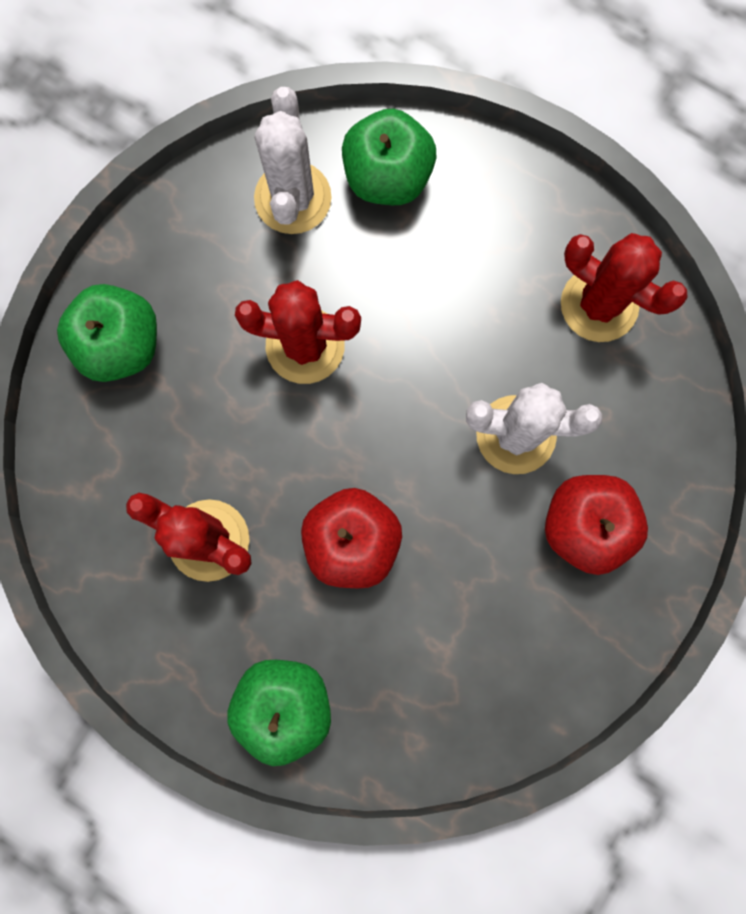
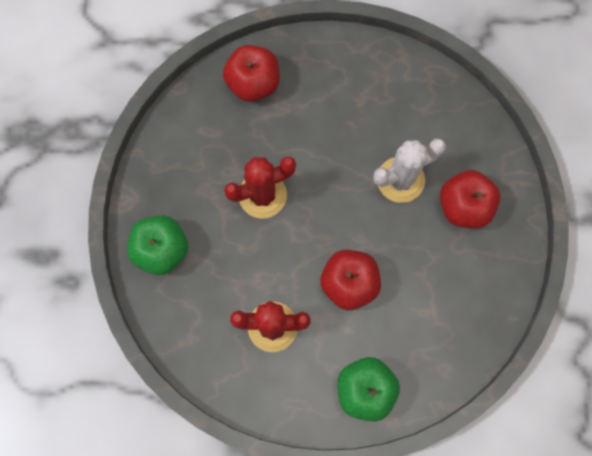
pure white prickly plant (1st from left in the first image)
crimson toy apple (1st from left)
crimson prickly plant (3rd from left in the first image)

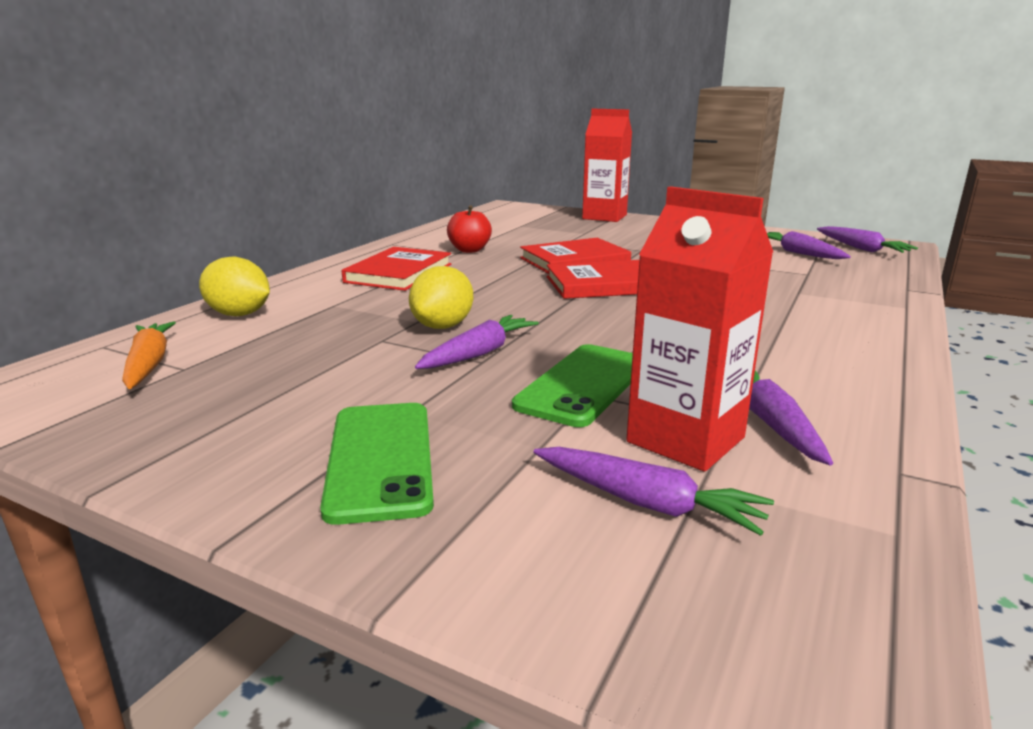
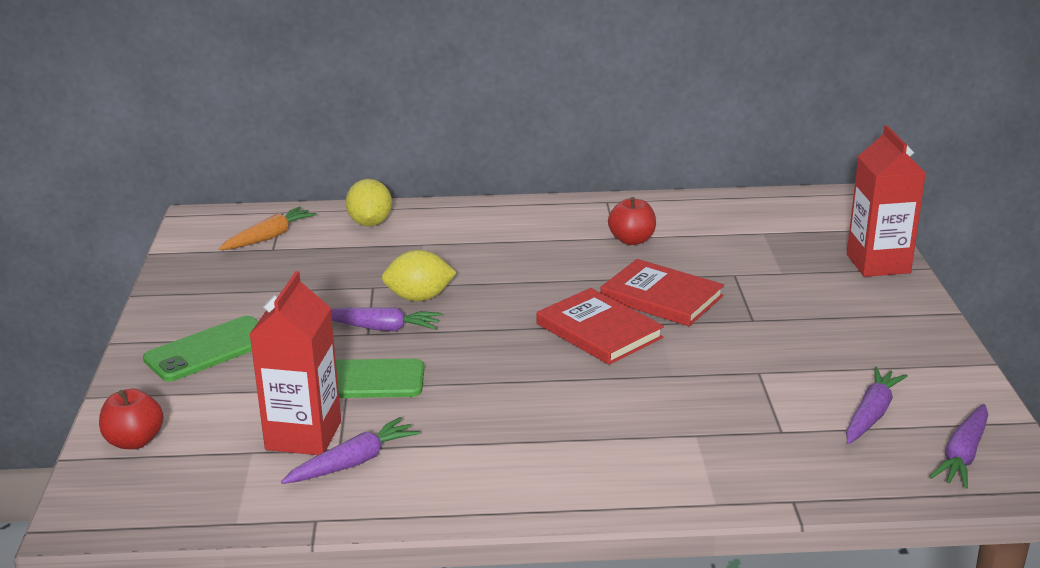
crimson book (1st from left in the first image)
purple root vegetable (2nd from left in the first image)
crimson toy apple (1st from left)

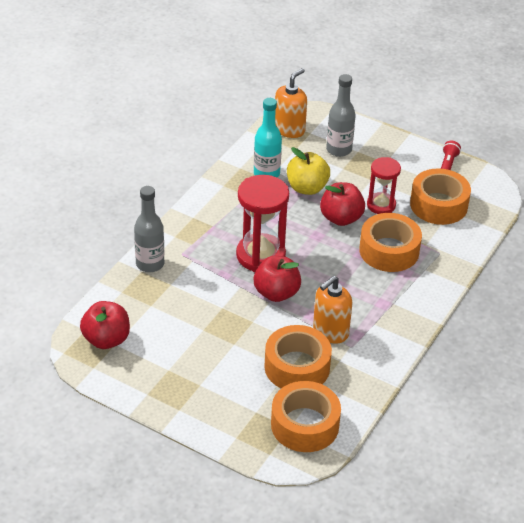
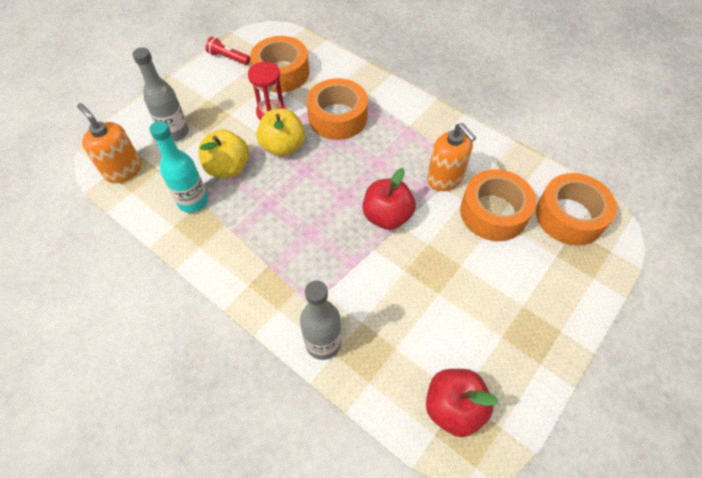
crimson sandglass (1st from left in the first image)
bright yellow toy apple (2nd from left)

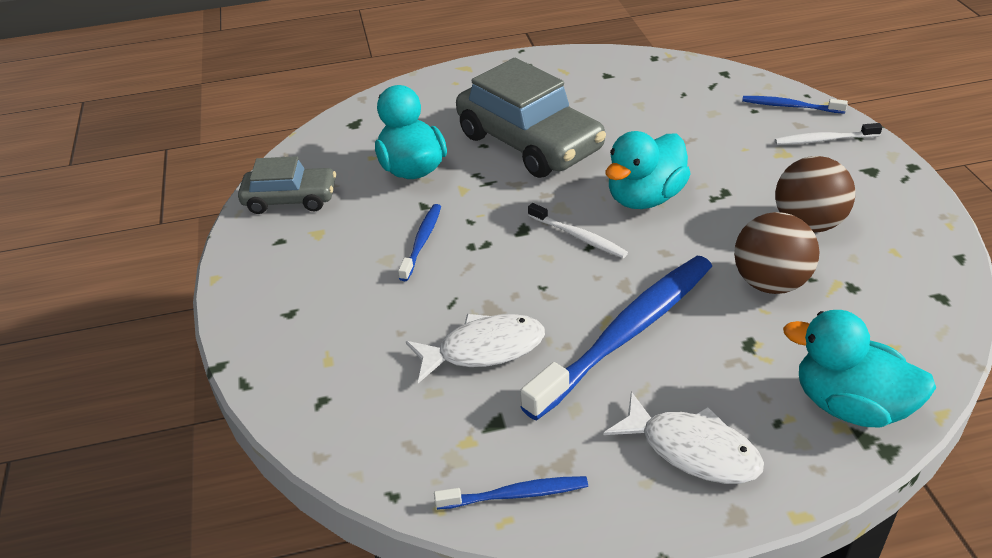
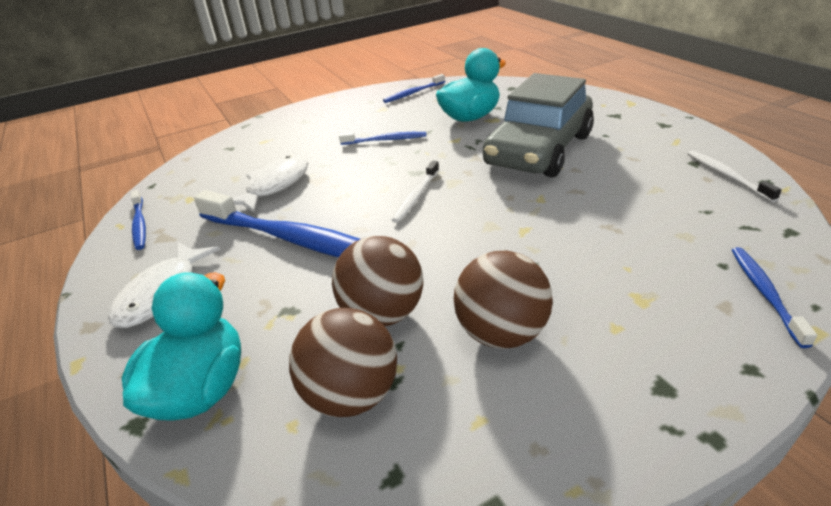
cobalt dental brush (4th from left)
pure white fish (2nd from left)
aqua duck (2nd from left in the first image)
pure white dental brush (2nd from left)
brown play ball (1st from left)

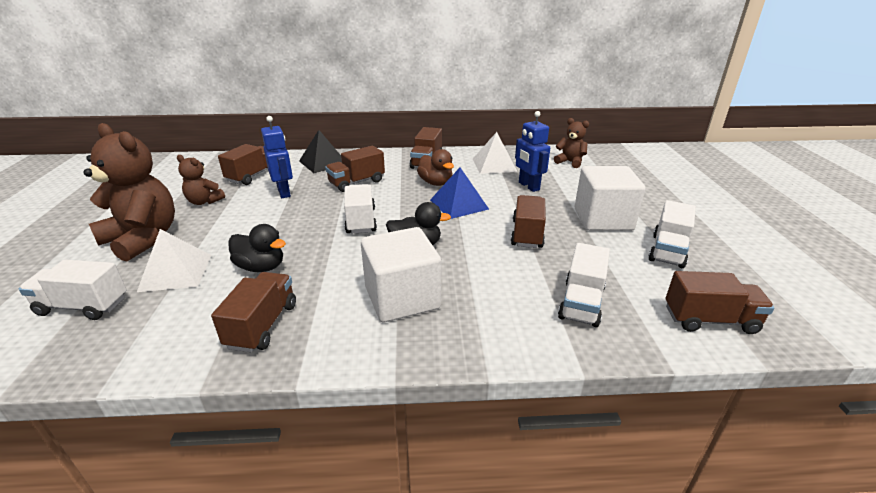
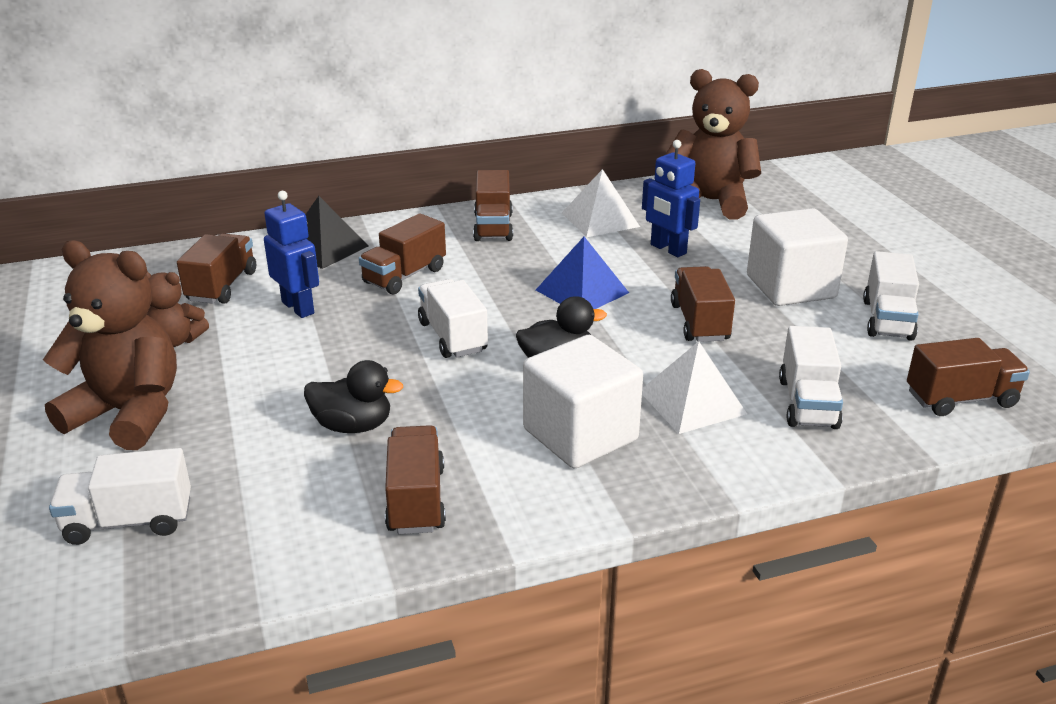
pure white pyramid (2nd from left)
brown duck
brown teddy (3rd from left)

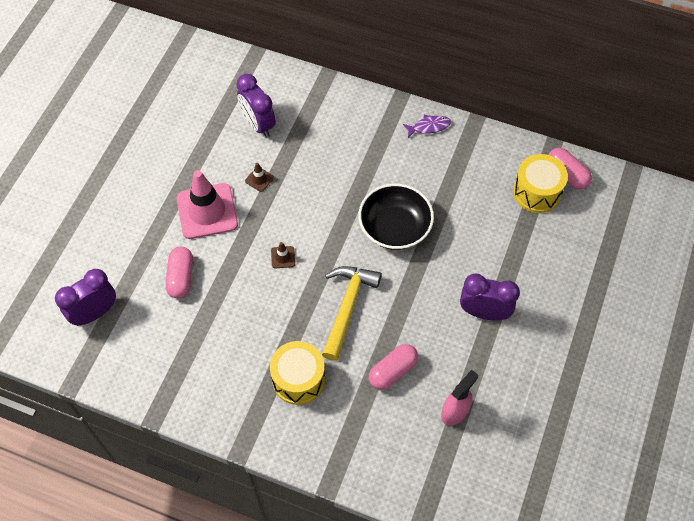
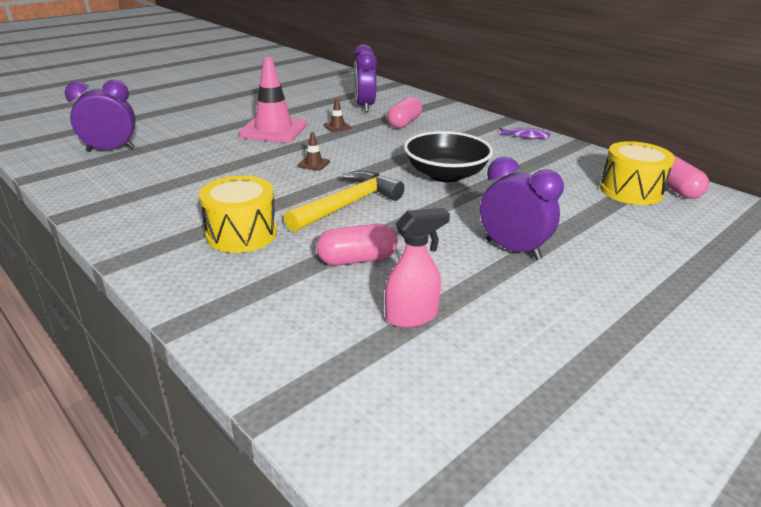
rosy pill (2nd from left)

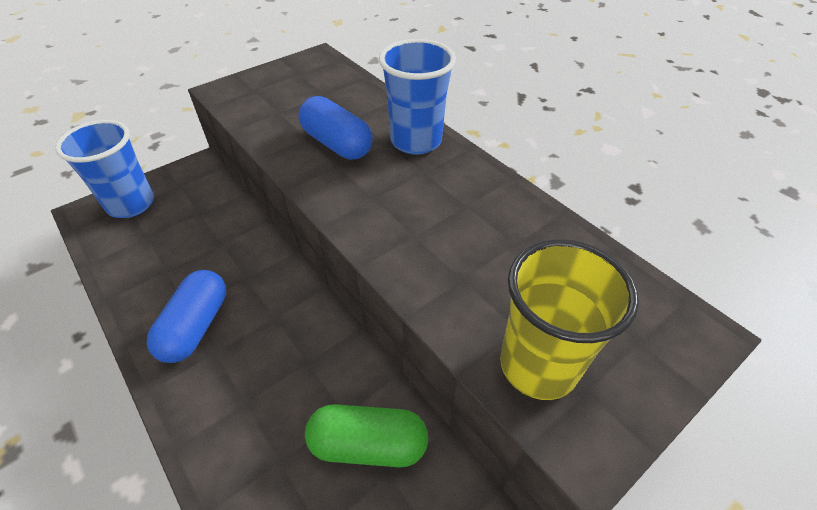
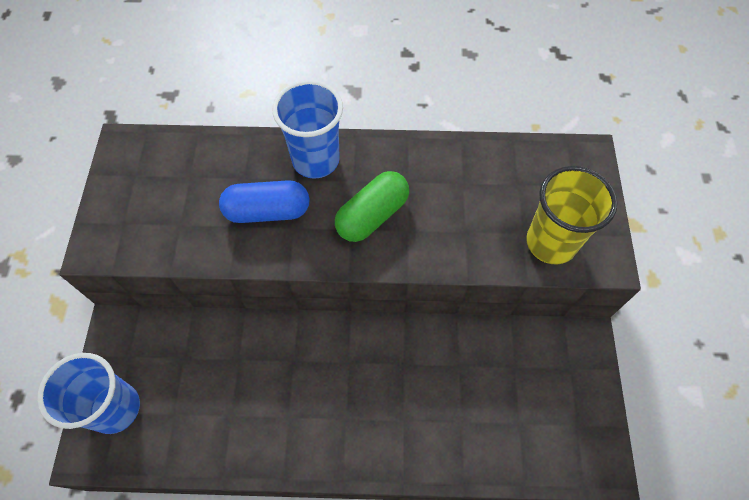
cobalt pill (1st from left in the first image)
emerald pill

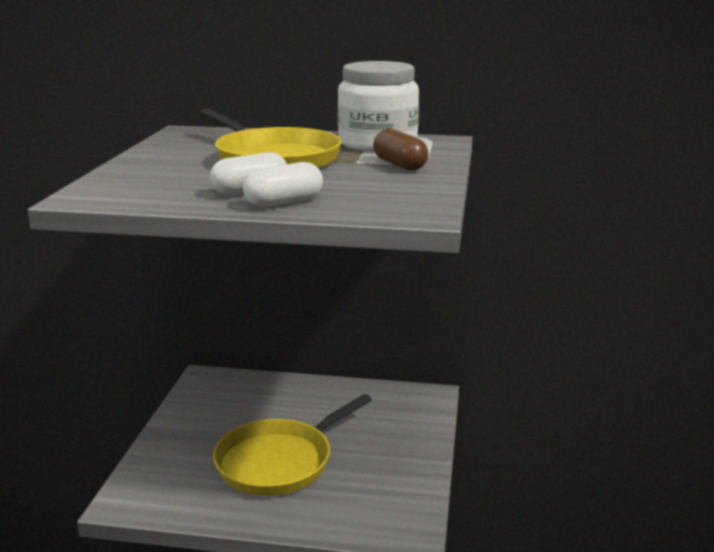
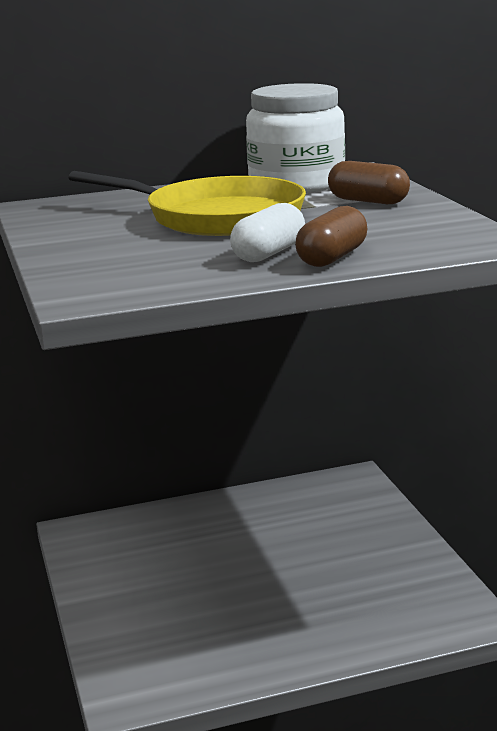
bright yellow skillet (2nd from left in the first image)
brown pill (1st from left)

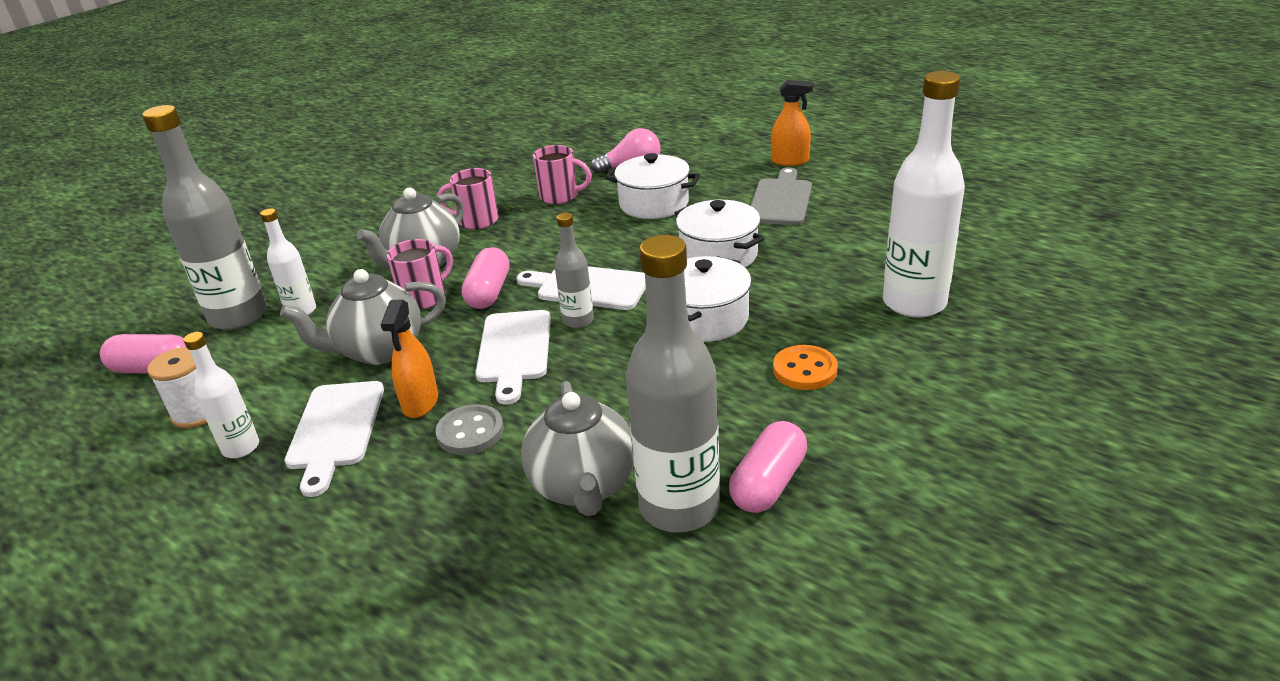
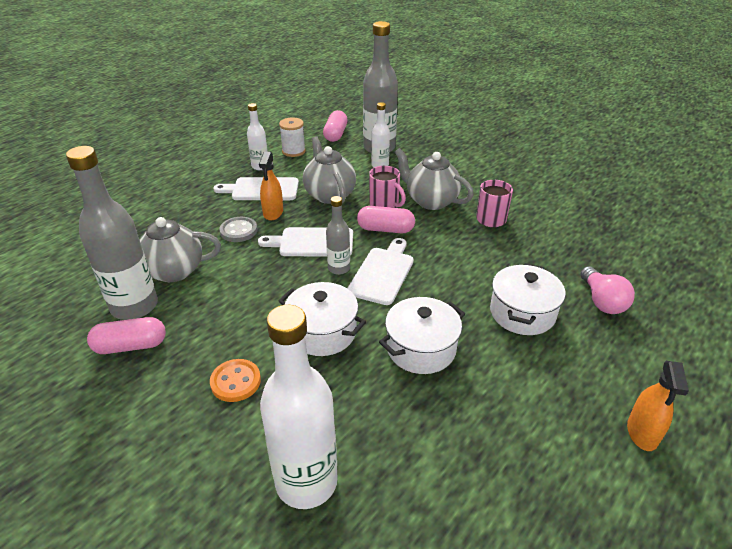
bright orange spray bottle (1st from left)
rosy mug (3rd from left in the first image)
rosy pill (1st from left)
ash-grey bread board

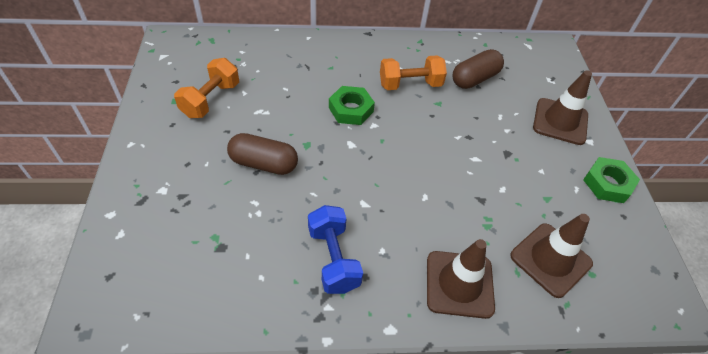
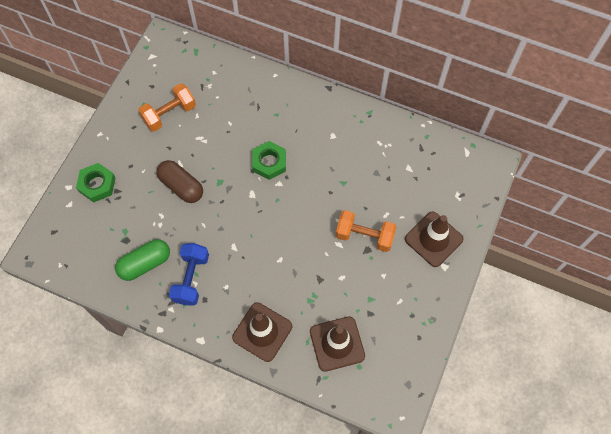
bright orange hand weight (2nd from left)
brown pill (2nd from left in the first image)
emerald hex nut (1st from left)
emerald pill

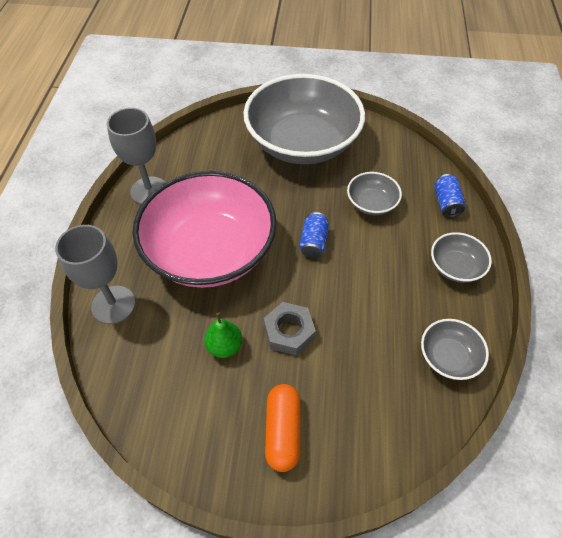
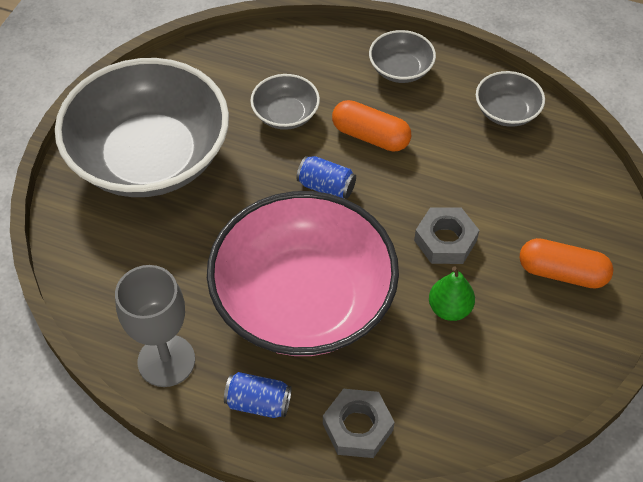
ash-grey hex nut (1st from left)
cobalt can (1st from left)
bright orange pill (1st from left)

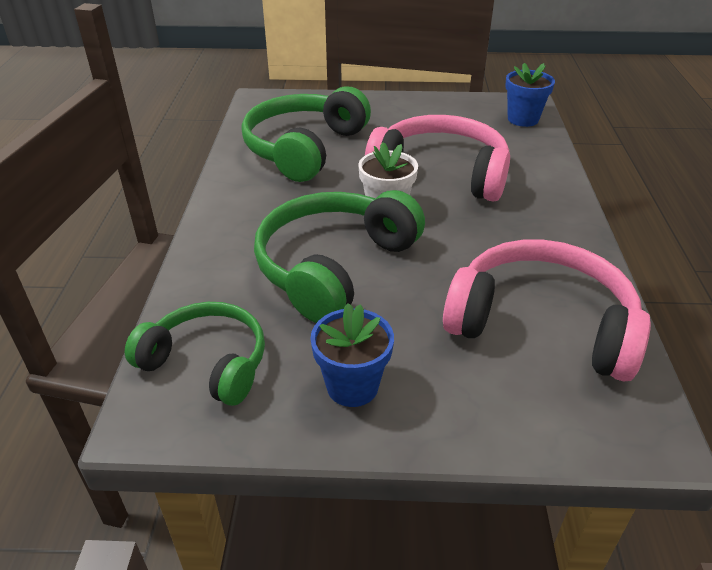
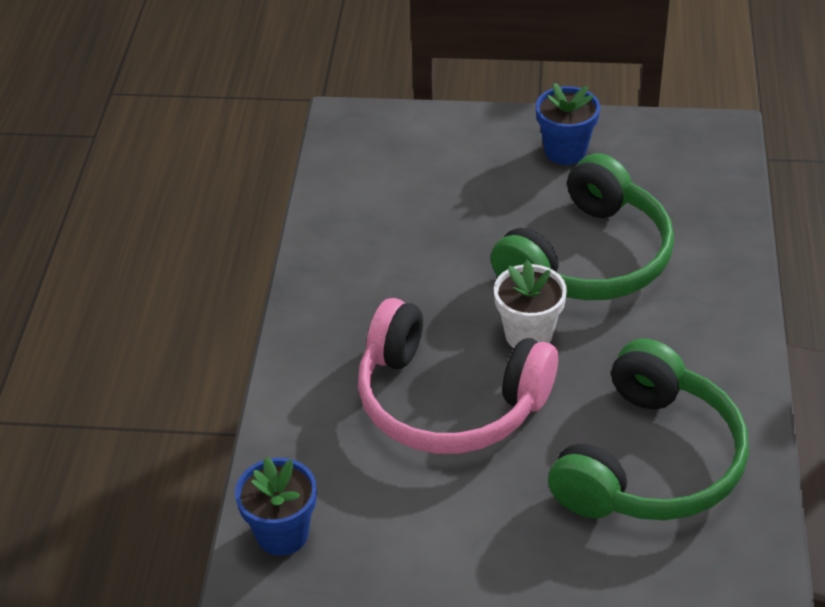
emerald headphones (1st from left in the first image)
rosy headphones (2nd from left in the first image)

